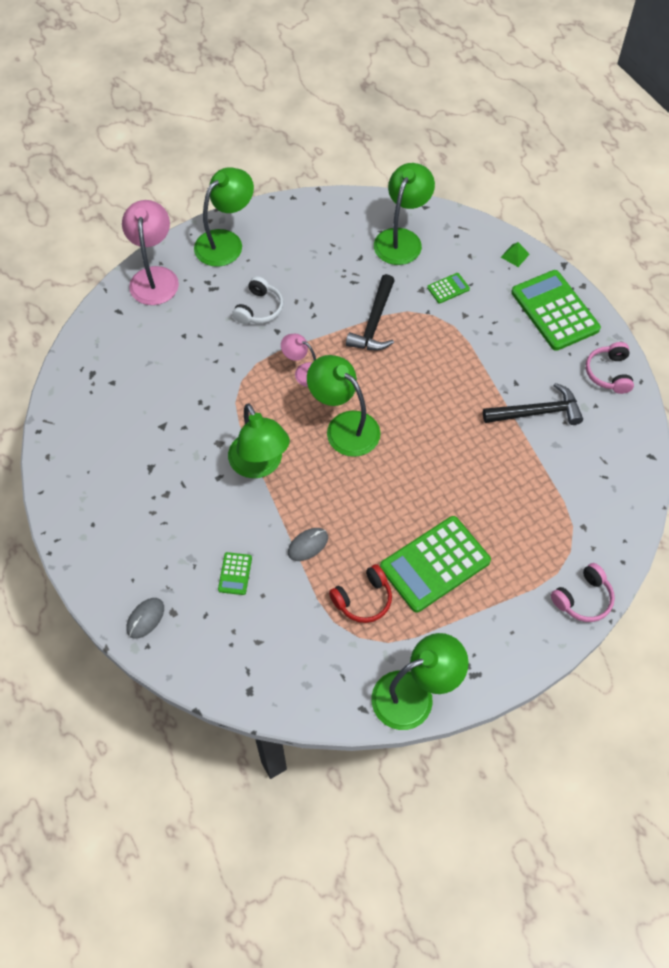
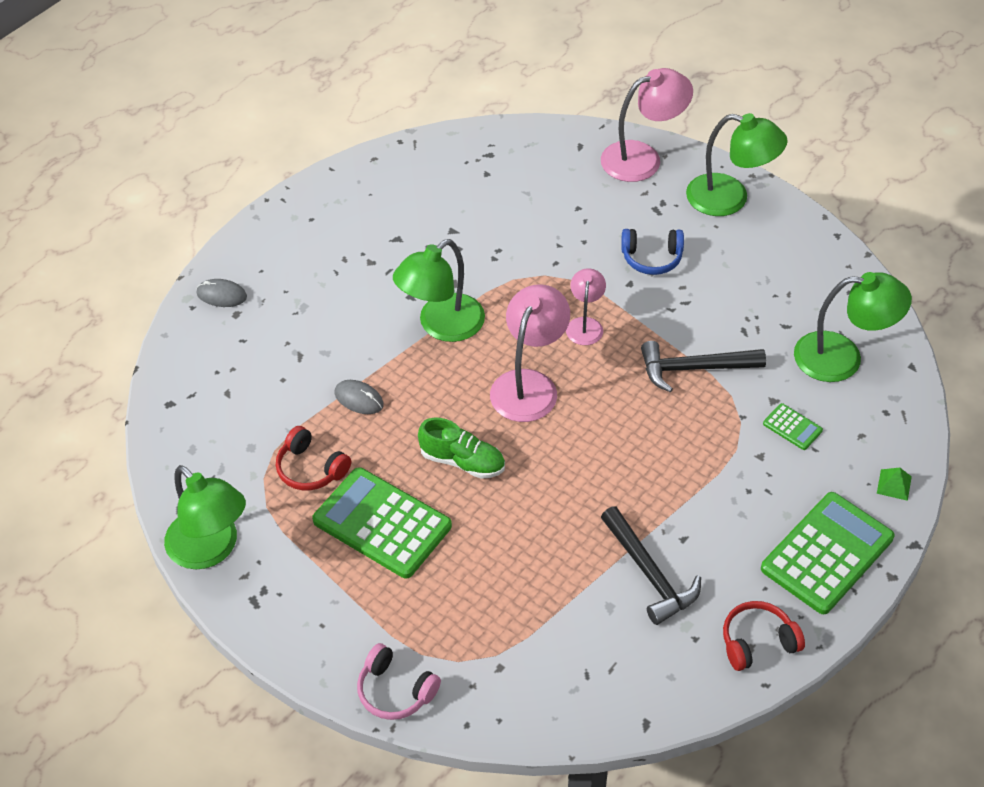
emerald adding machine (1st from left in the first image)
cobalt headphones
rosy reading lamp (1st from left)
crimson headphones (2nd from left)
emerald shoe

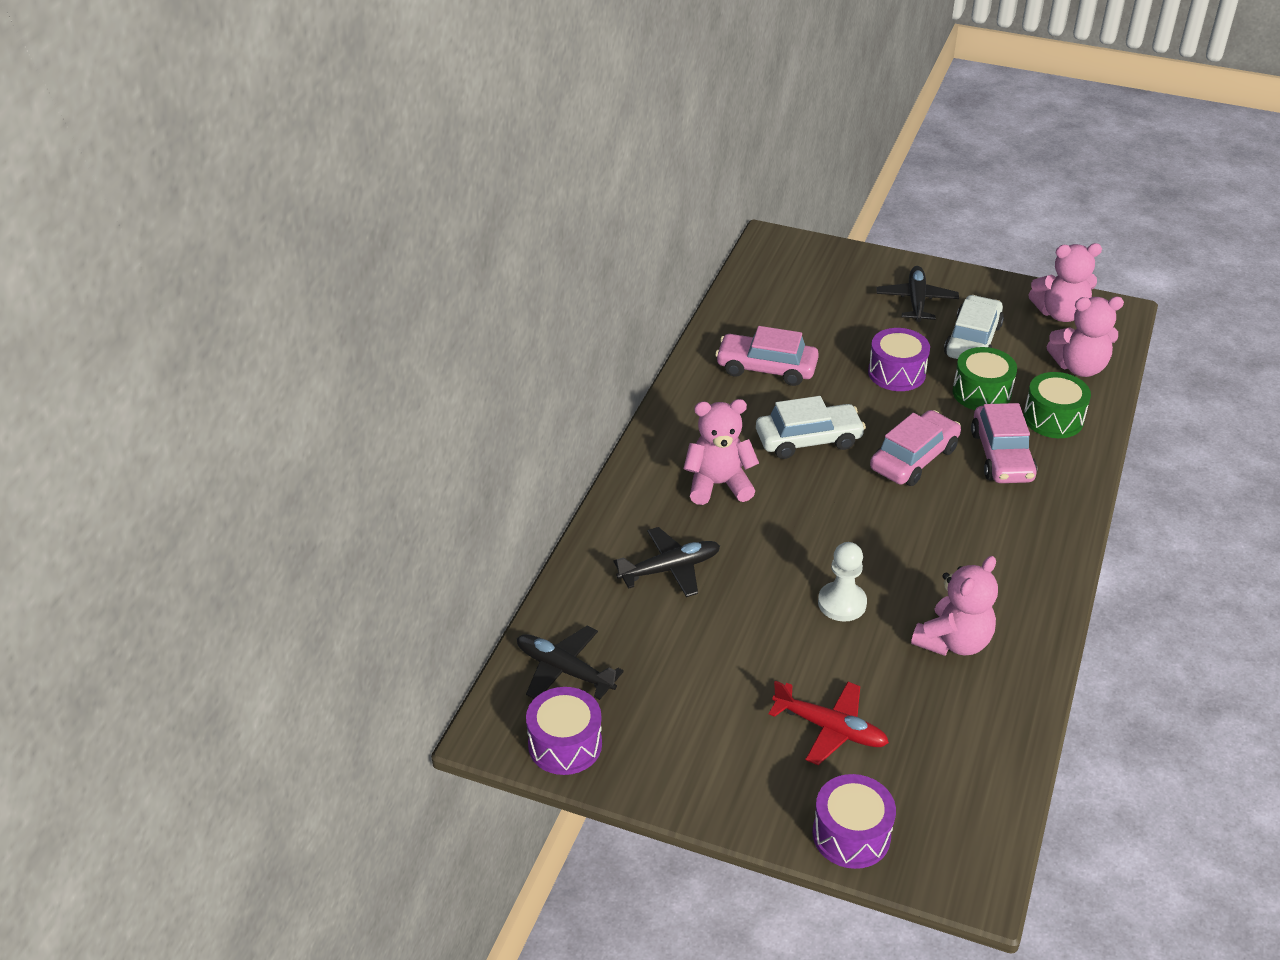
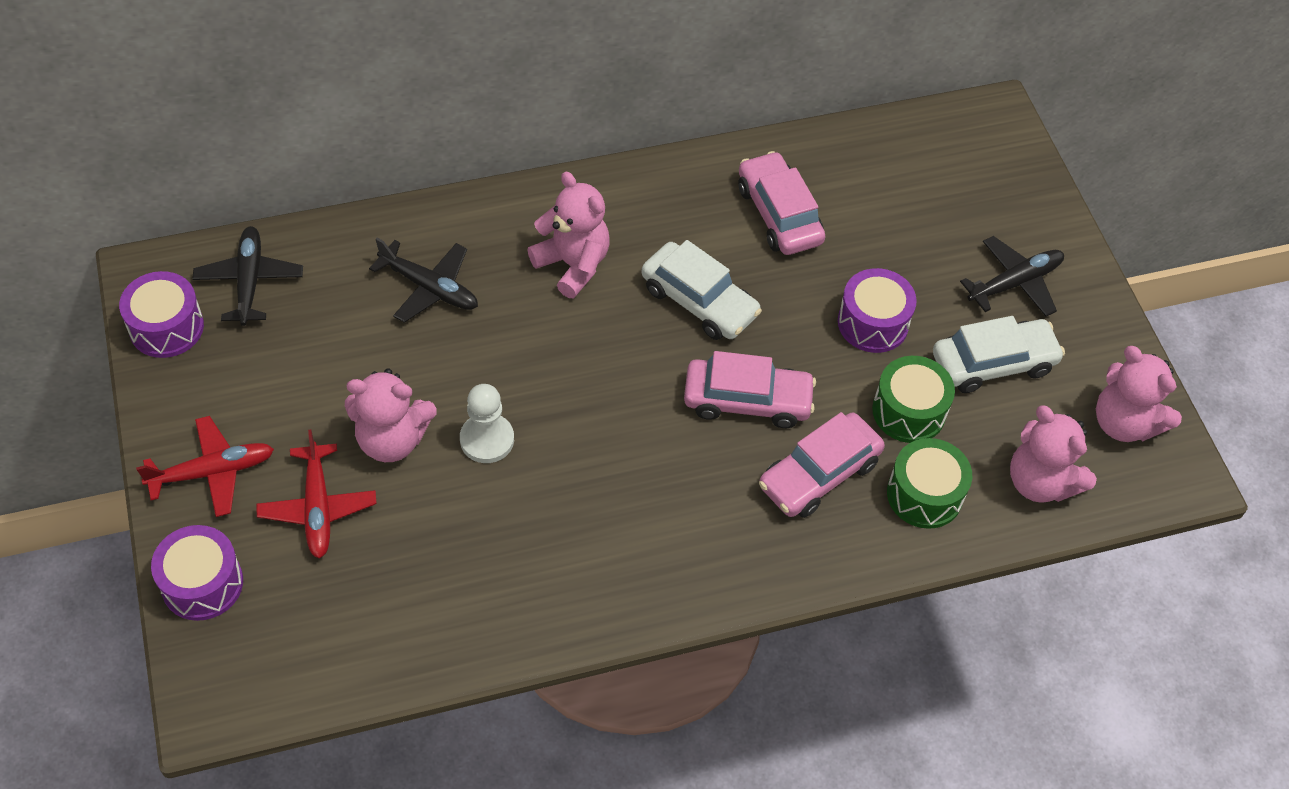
rosy teddy (1st from left)
crimson plane (1st from left)

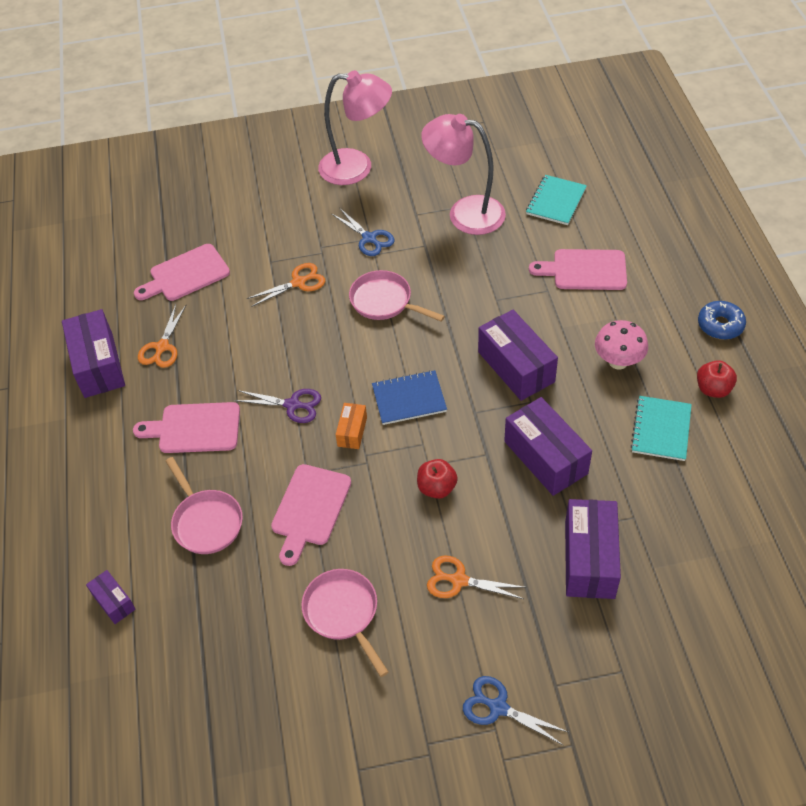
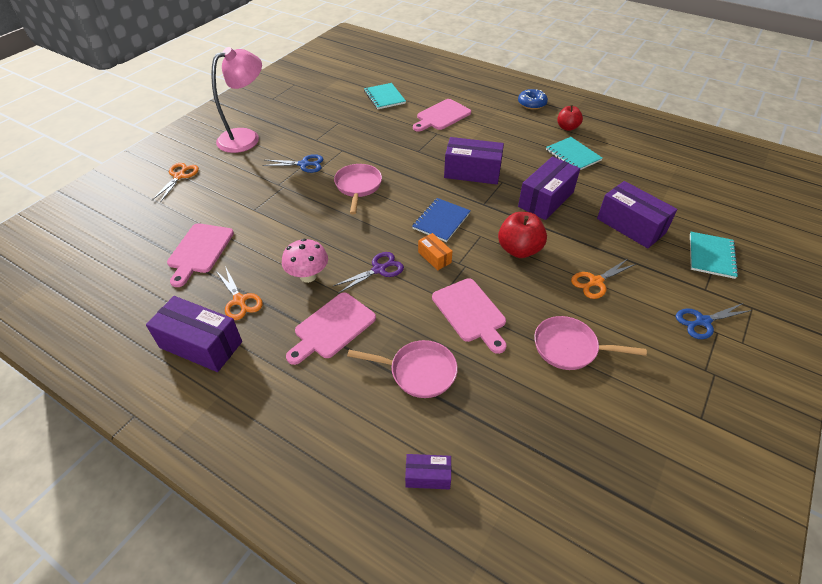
bright orange scissors (1st from left)
rosy skillet (1st from left)
crimson toy apple (1st from left)
rosy reading lamp (2nd from left in the first image)
purple box (4th from left)
rosy fungus
aqua exercise book (3rd from left)

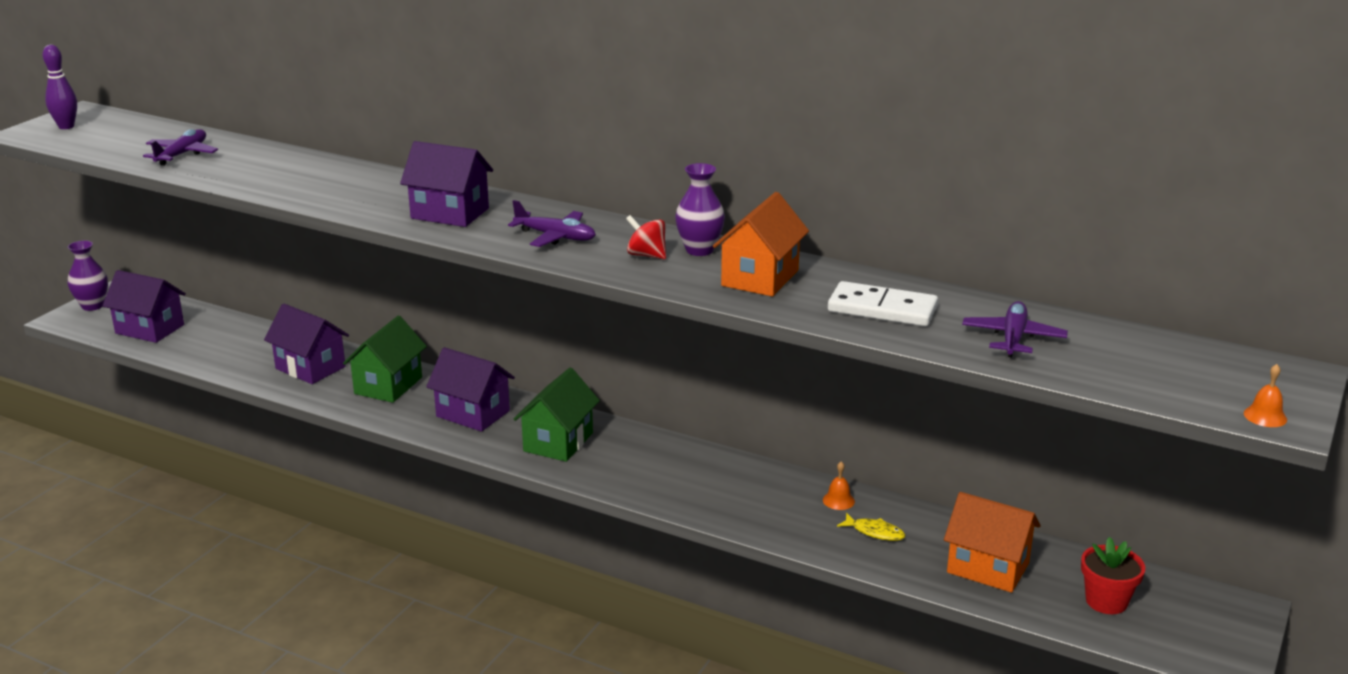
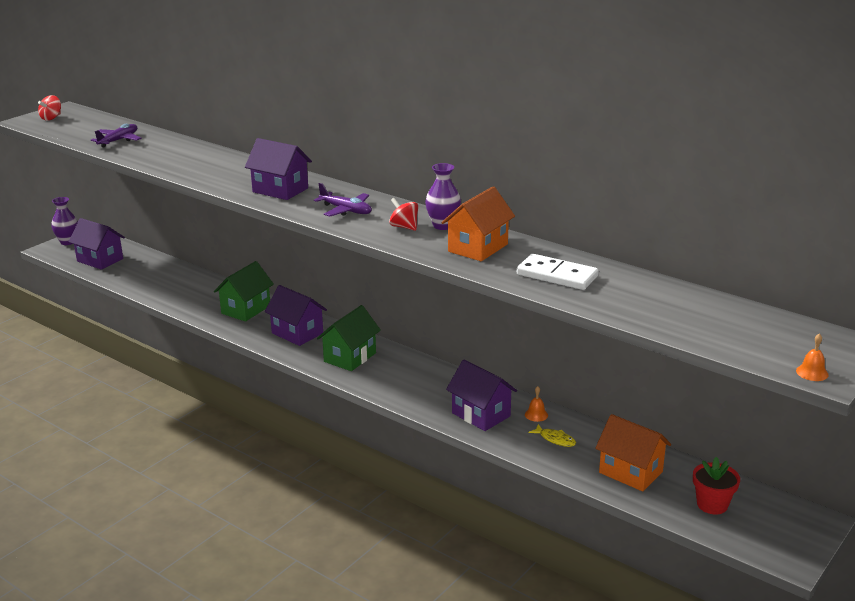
crimson spinning top (1st from left)
purple toy house (4th from left)
purple plane (3rd from left in the first image)

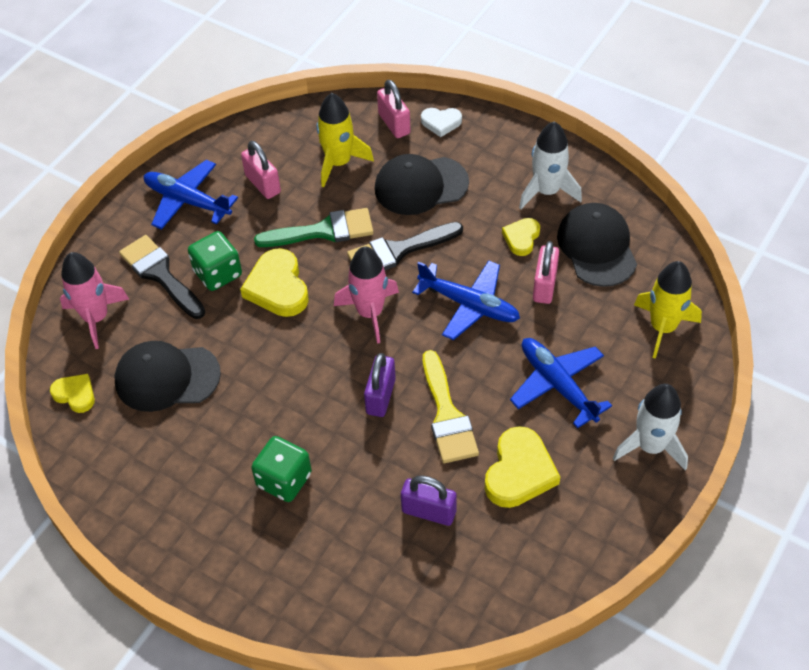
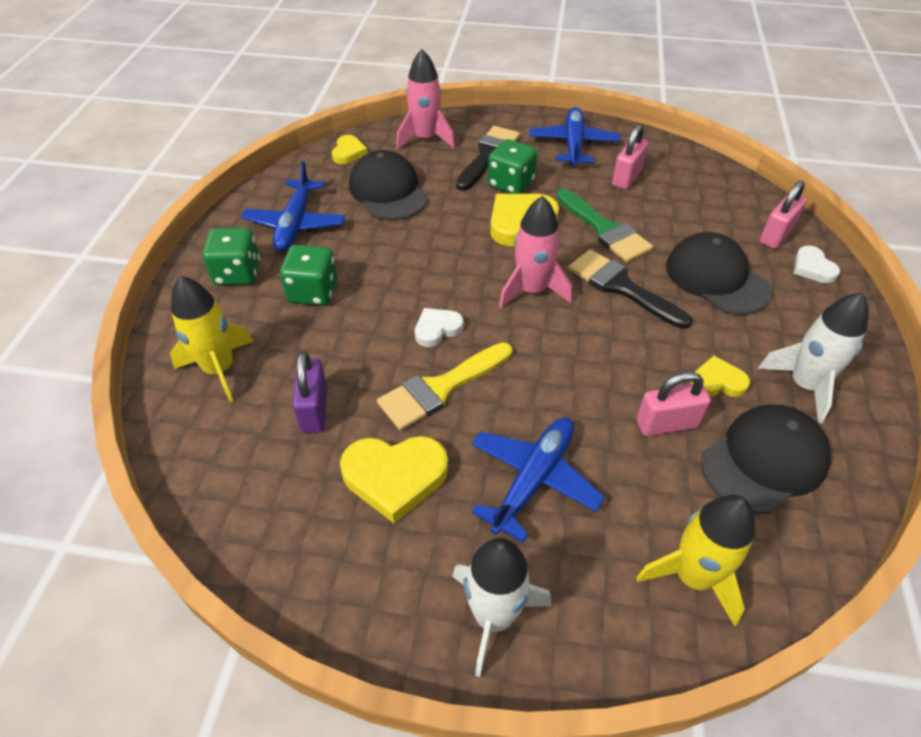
bright yellow toy rocket (1st from left)
pure white heart (1st from left)
cobalt plane (1st from left)
emerald dice (1st from left)

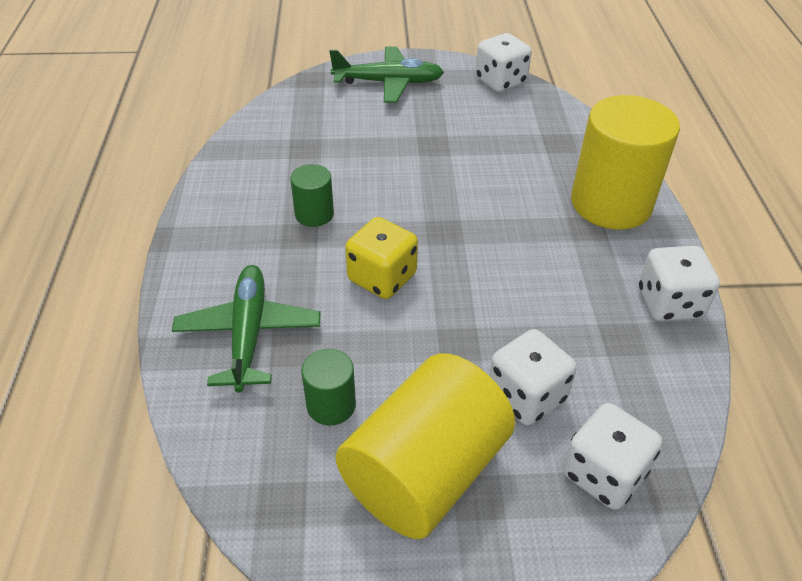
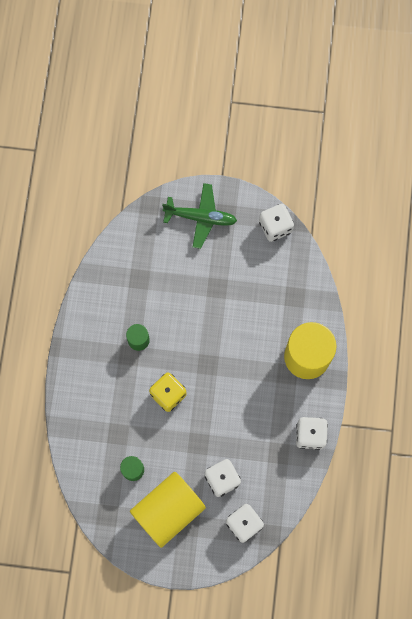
emerald plane (1st from left in the first image)

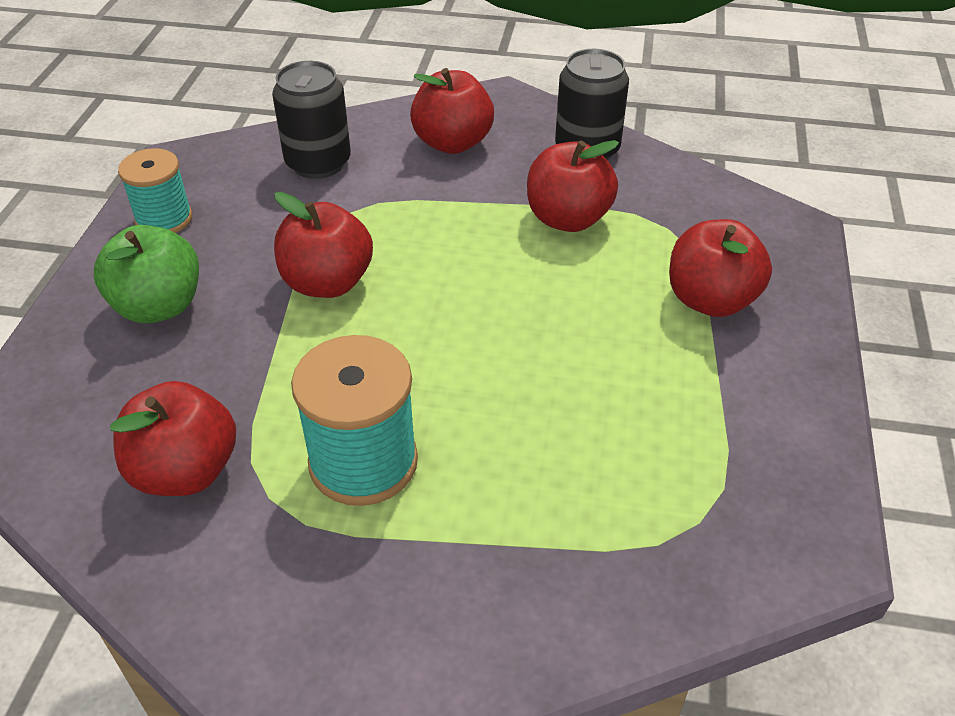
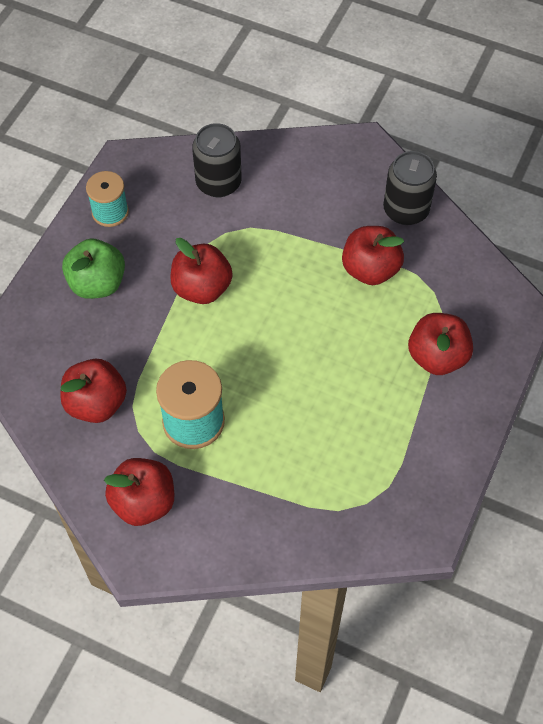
crimson toy apple (2nd from left)

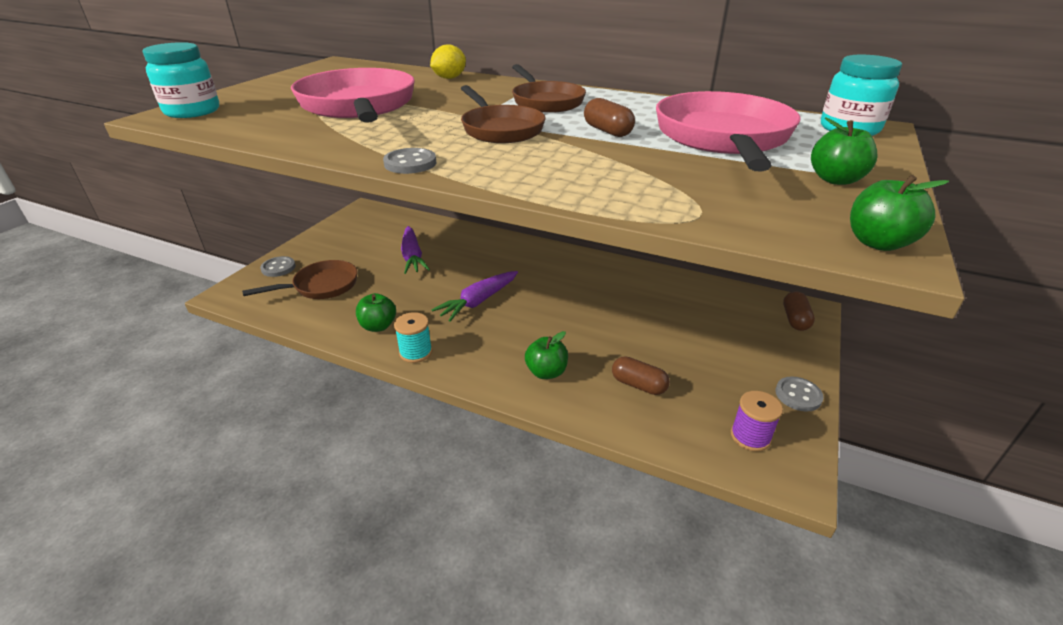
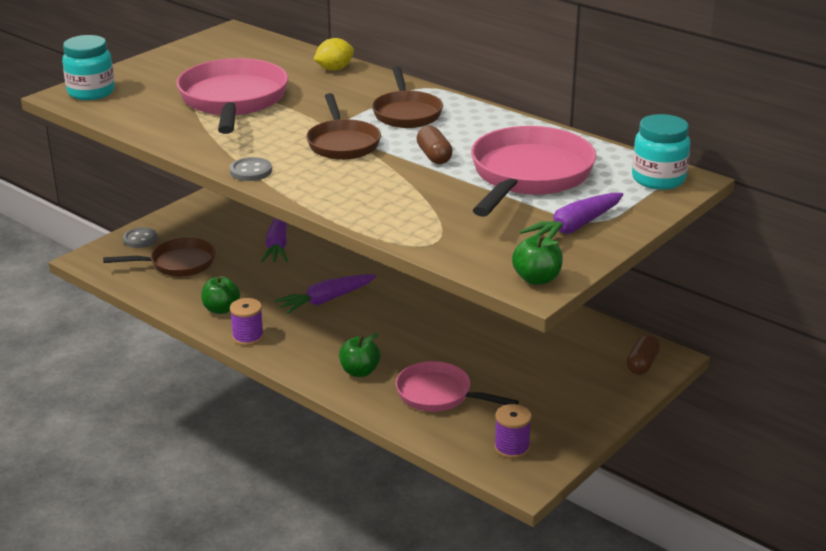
purple bobbin (1st from left)
rosy skillet (2nd from left)
ash-grey sewing button (3rd from left in the first image)
purple root vegetable (3rd from left)

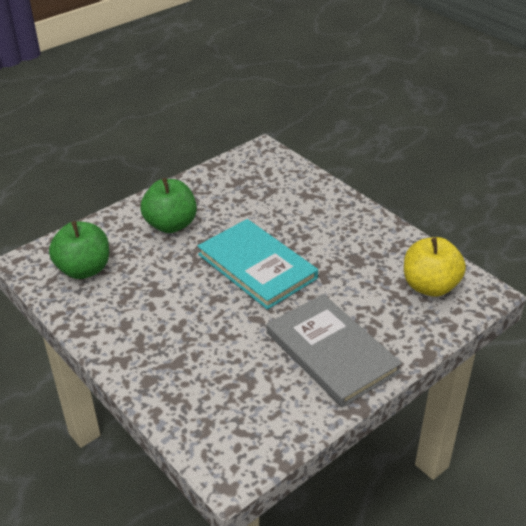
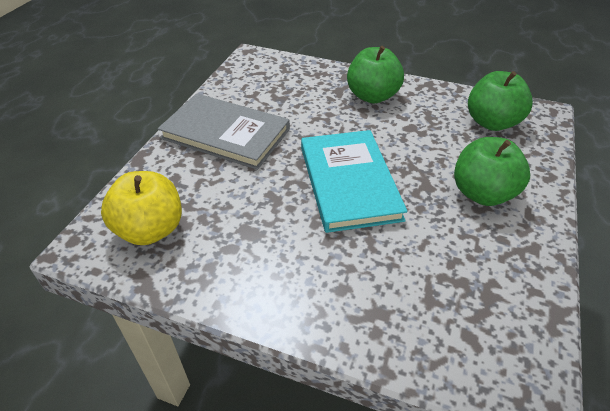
aqua book
emerald toy apple (1st from left)

